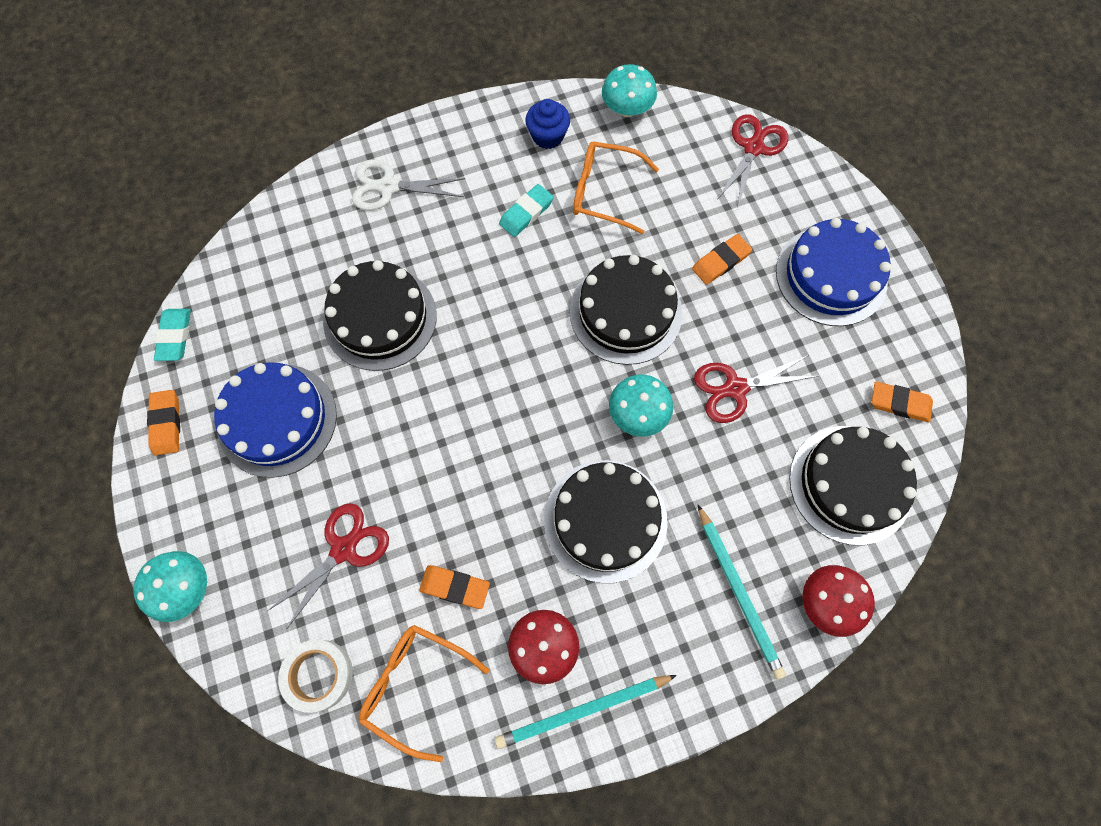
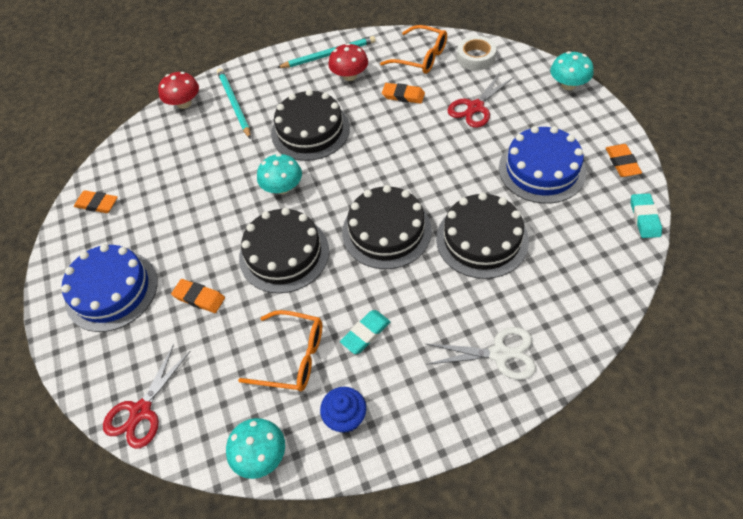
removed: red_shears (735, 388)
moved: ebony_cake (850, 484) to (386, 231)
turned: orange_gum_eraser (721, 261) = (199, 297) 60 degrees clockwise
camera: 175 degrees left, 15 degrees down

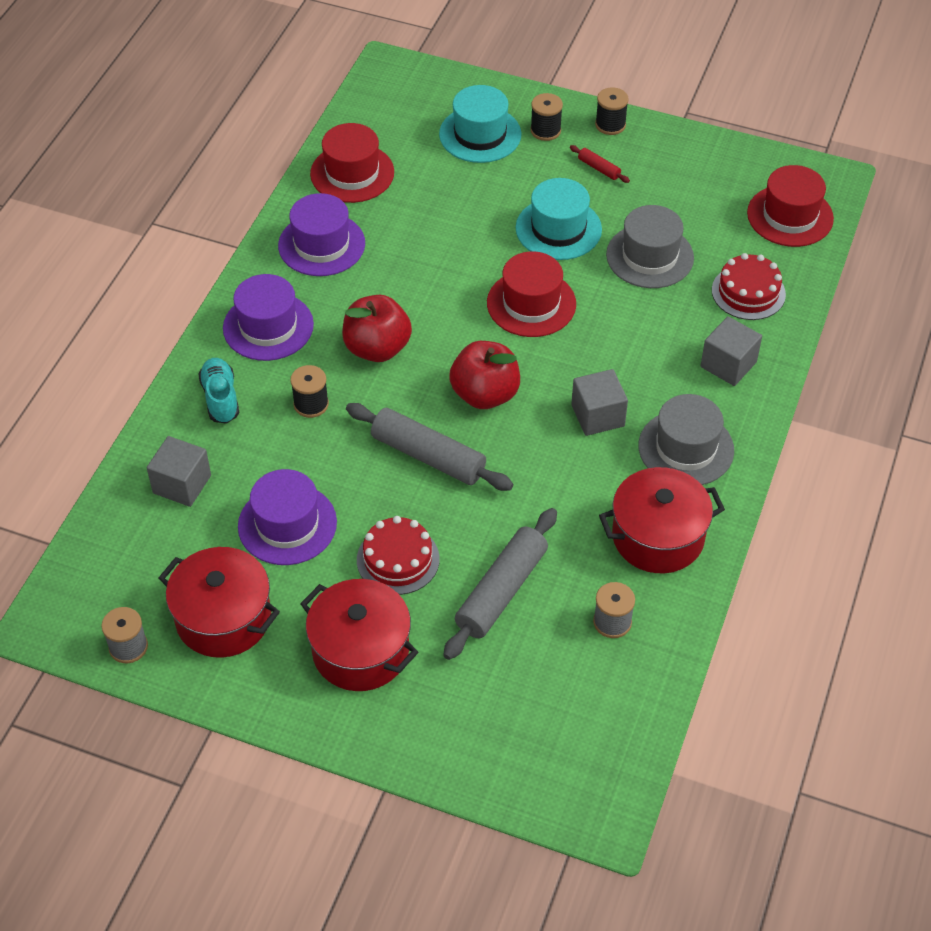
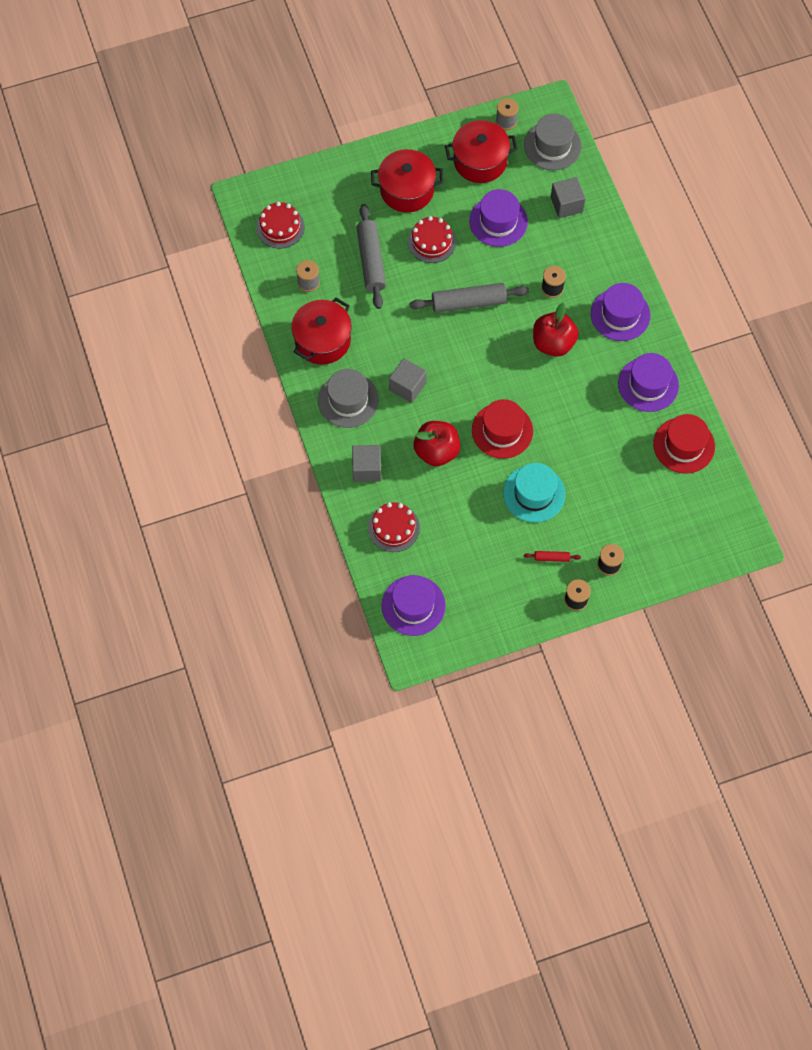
removed: teal_lace-up_shoe (220, 398); teal_tall_hat (480, 134)
added: red_cake (280, 227)
moved: red_apple (485, 394) to (436, 451); ash-grey_tall_hat (650, 256) to (552, 146)
recoloured: red_tall_hat (790, 216) to violet_tall_hat (413, 605)
camera: 140 degrees right, 15 degrees up

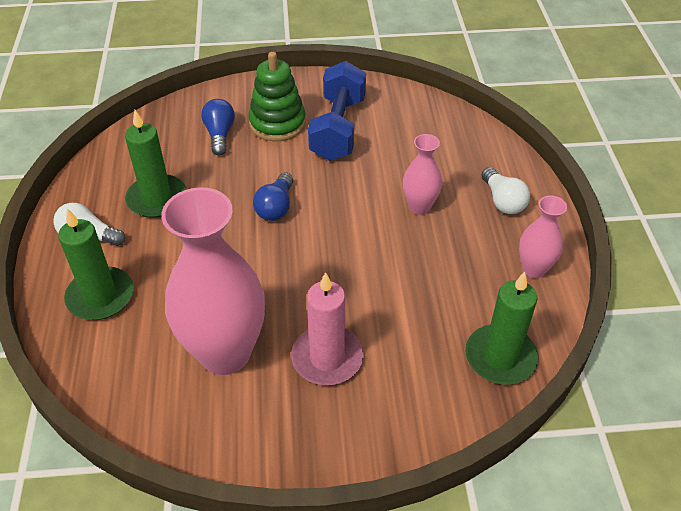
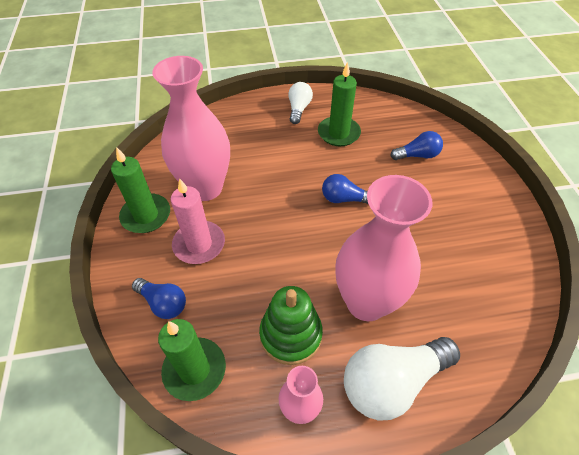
removed: royal_blue_hand_weight (338, 128)
added: royal_blue_lightbulb (163, 303)
moved: leaf-green_candle (100, 296) to (146, 215); leaf-green_ring_stacker (277, 123) to (290, 335)
resized: pink_flower_vase (419, 207) = (366, 302) x2.03; snow-white_lightbulb (502, 201) = (392, 382) x1.77
camera: 85 degrees right, 5 degrees up

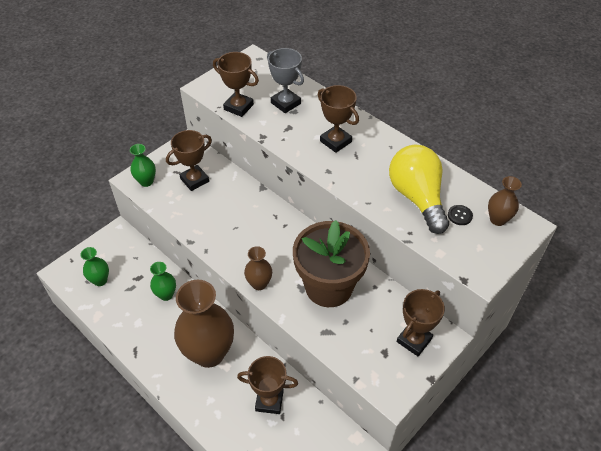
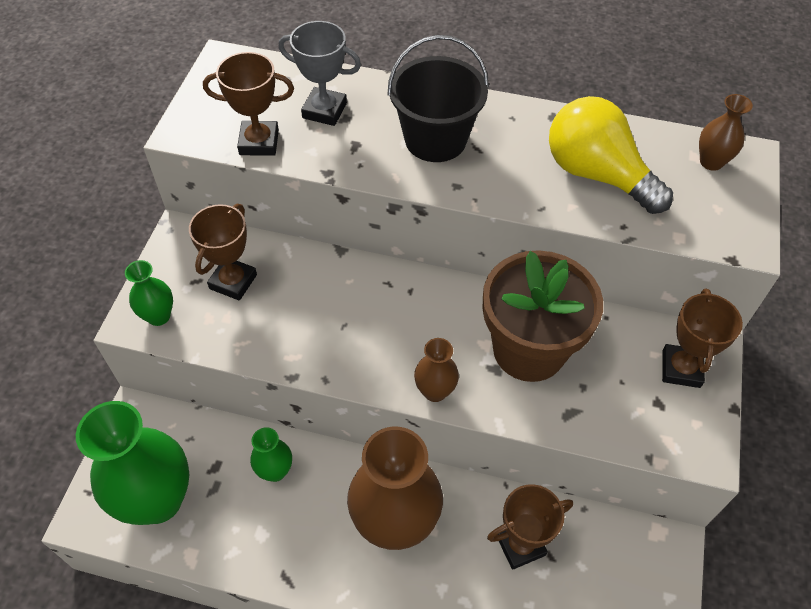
removed: ebony_sewing_button (460, 215)
replaced: dark_brown_trophy (335, 141) to ebony_bucket (435, 139)
resized: leaf-green_flower_vase (100, 280) = (158, 500) x2.13
camera: 30 degrees left, 5 degrees up

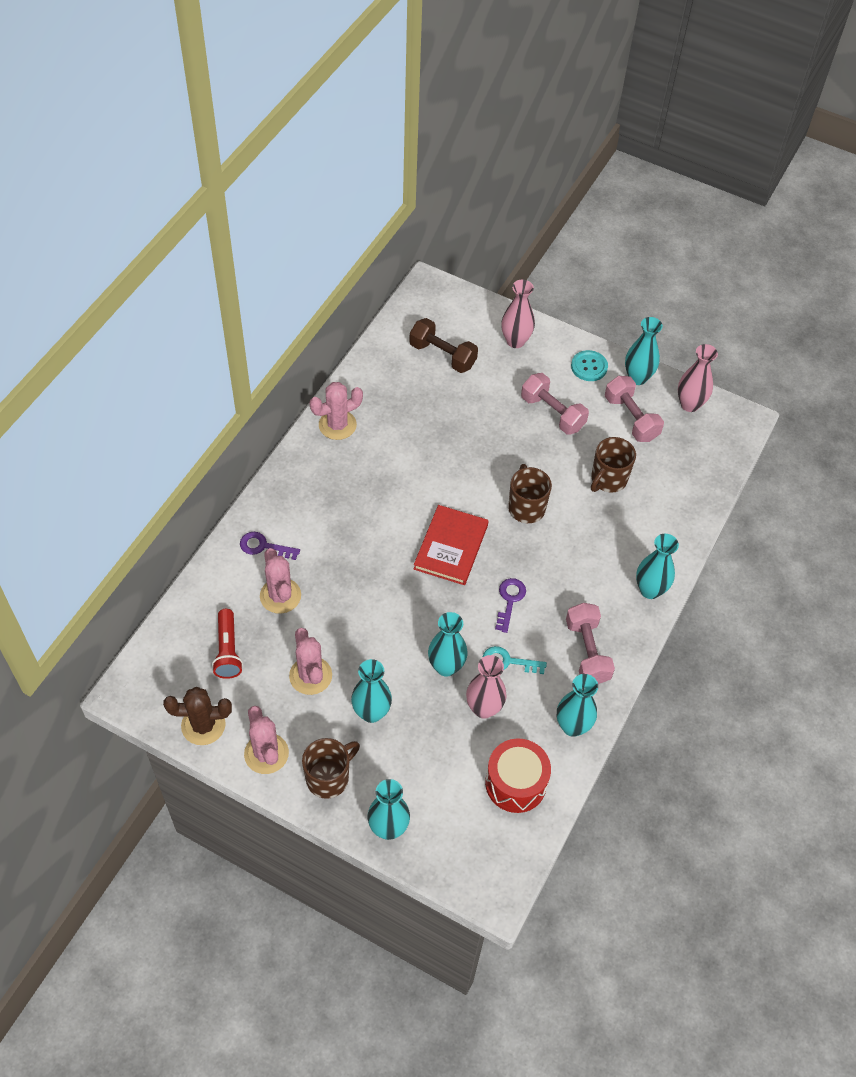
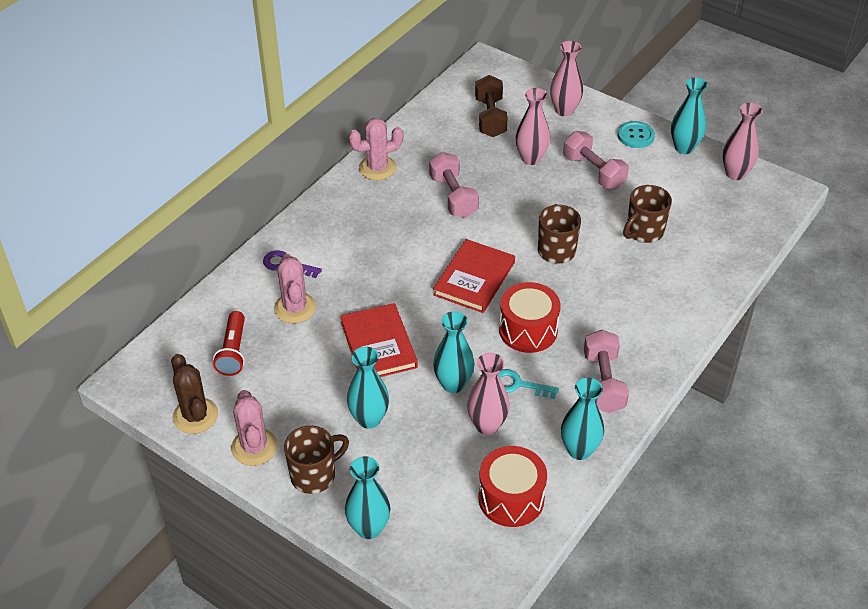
removed: pink_prickly_plant (310, 676); teal_flower_vase (650, 590)
added: red_hardback (378, 344); pink_flower_vase (531, 158)
moved: pink_hand_weight (631, 418) to (453, 196)
replaced: violet_door_key (509, 600) to red_drum (528, 330)
turned: dark_brown_prickly_plant (203, 725) = (195, 416) 60 degrees clockwise; dark_brown_hand_weight (442, 355) = (490, 118) 45 degrees clockwise
camera: 10 degrees right, 10 degrees down

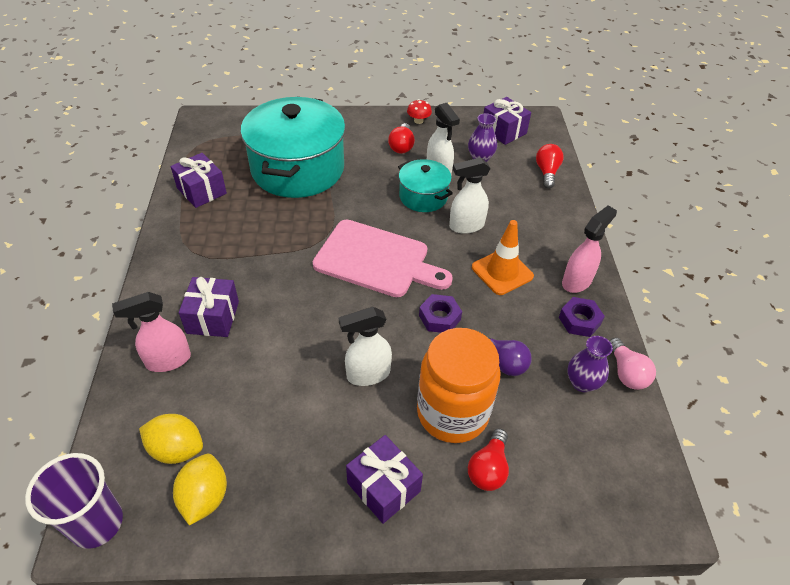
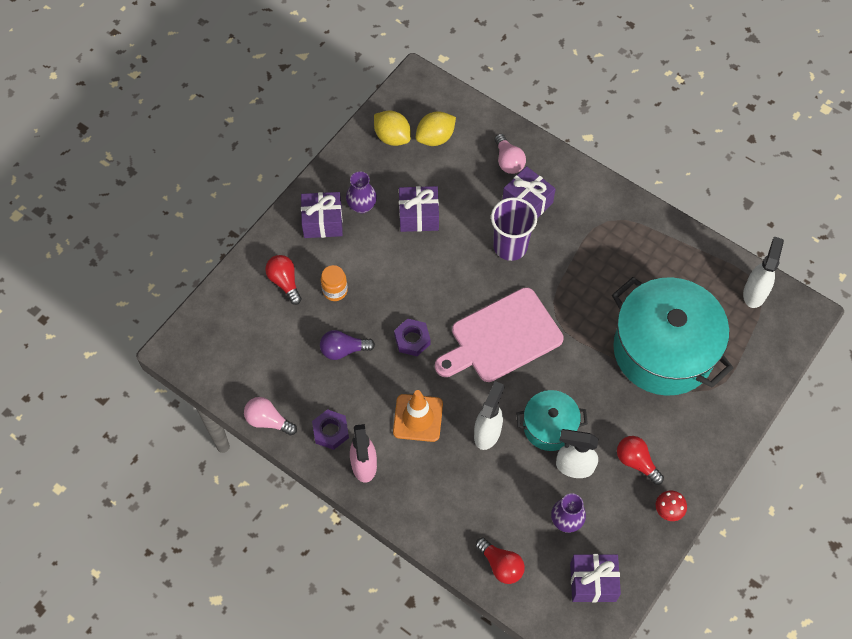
moved: violet_flower_vase (582, 383) to (362, 206); violet_gift (201, 191) to (419, 216); violet_tumbler (96, 523) to (510, 246); snow-white_spray_bottle (367, 374) to (754, 292)
replaced: pink_spray_bottle (167, 361) to pink_lightbulb (508, 161)
resized: orange_jar (452, 413) = (335, 291) x0.45
camera: 130 degrees right, 15 degrees up

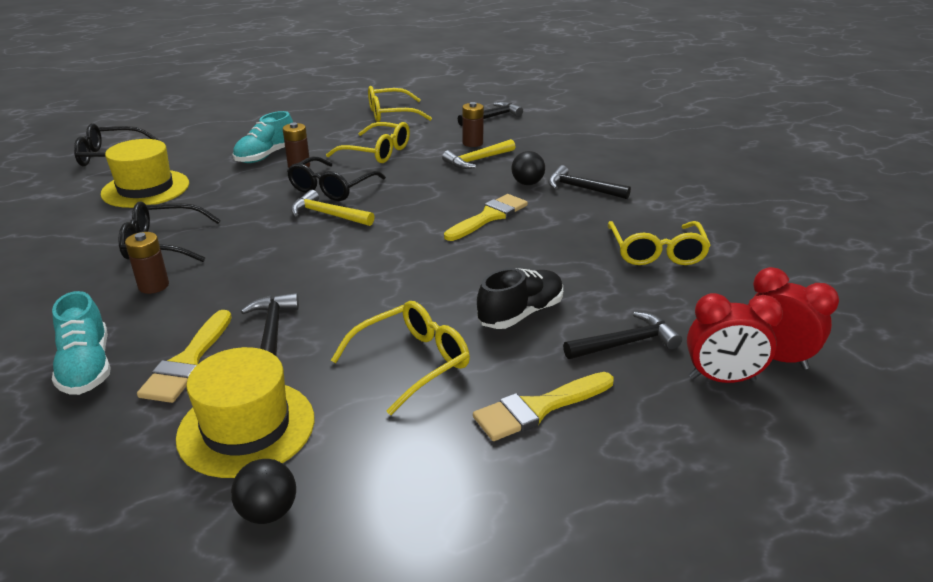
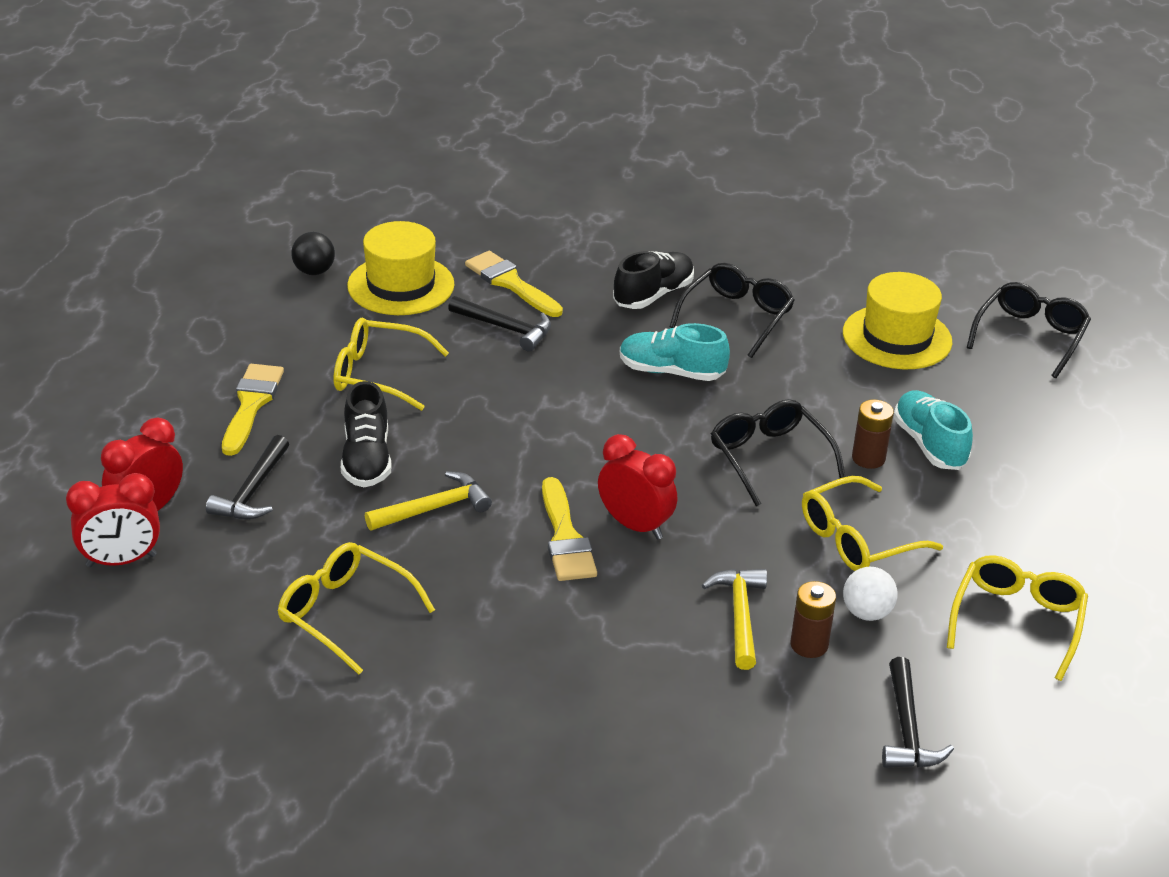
removed: ebony_ball (527, 183); ebony_carpenter's_hammer (582, 188)
added: red_alarm_clock (635, 525); snow-white_ball (866, 613)
moved: golden_carpenter's_hammer (328, 215) to (434, 508); teal_lace-up_shoe (87, 367) to (671, 372)
replaced: dark_brown_power_cell (153, 286) to ebony_lace-up_shoe (653, 295)
turned: golden_glasses (412, 362) = (378, 374) 105 degrees clockwise
camera: 125 degrees right, 5 degrees up

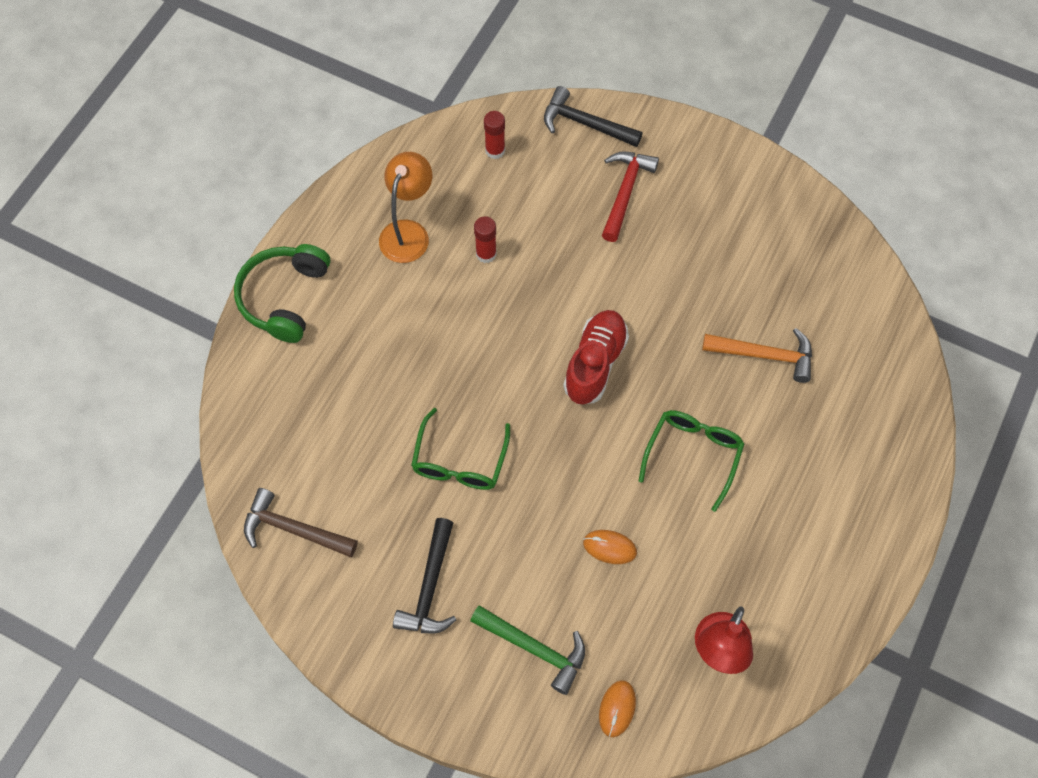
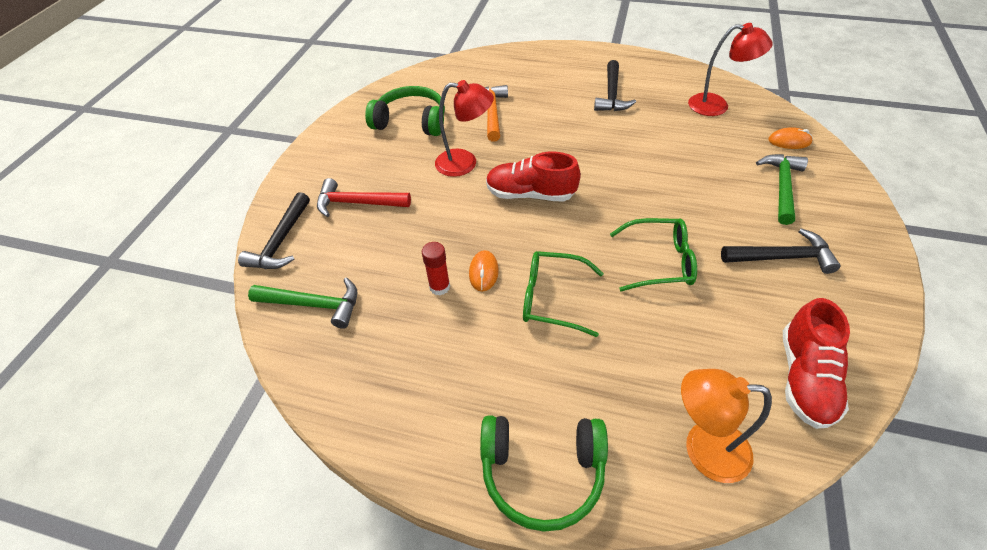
added: leaf-green_over-ear_headphones (411, 121); red_lamp (465, 163); ebony_carpenter's_hammer (611, 94)
moved: orange_PC_mouse (609, 547) to (483, 272); leaf-green_glasses (693, 454) to (552, 298); orange_lamp (408, 232) to (703, 449)
replaced: red_stick_of_glue (495, 150) to leaf-green_carpenter's_hammer (313, 305); dark_brown_carpenter's_hammer (294, 529) to red_lace-up_shoe (805, 378)
camera: 100 degrees left, 15 degrees down

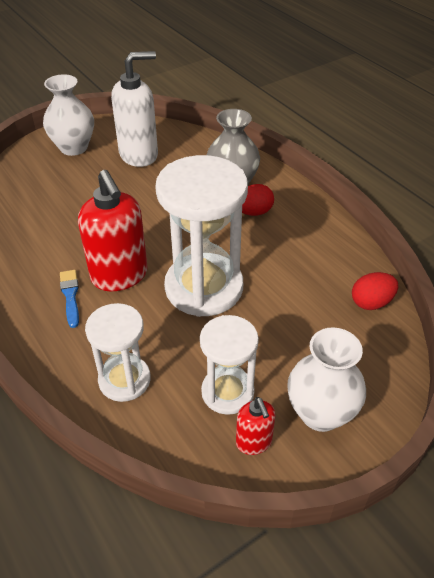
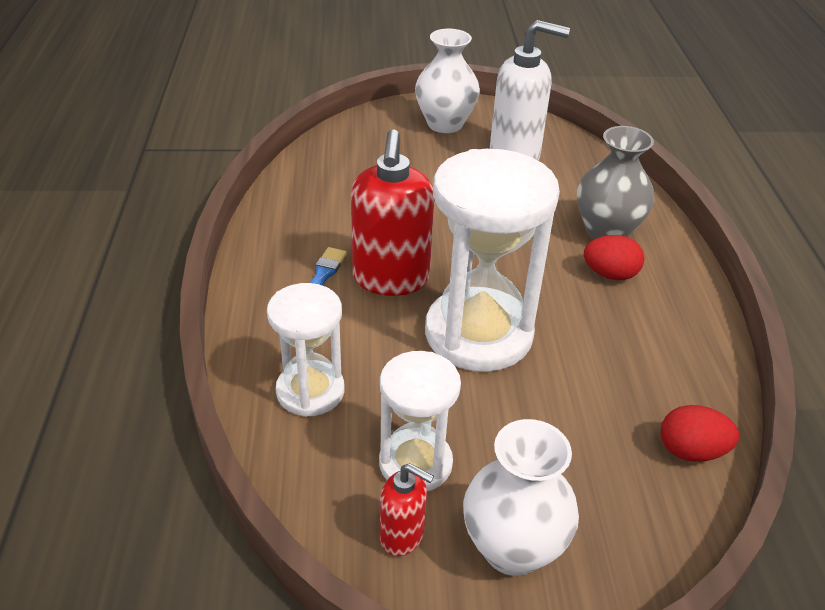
turned: red_pump_bottle (254, 442) = (402, 536) 75 degrees counterclockwise
camera: 30 degrees right, 5 degrees down

